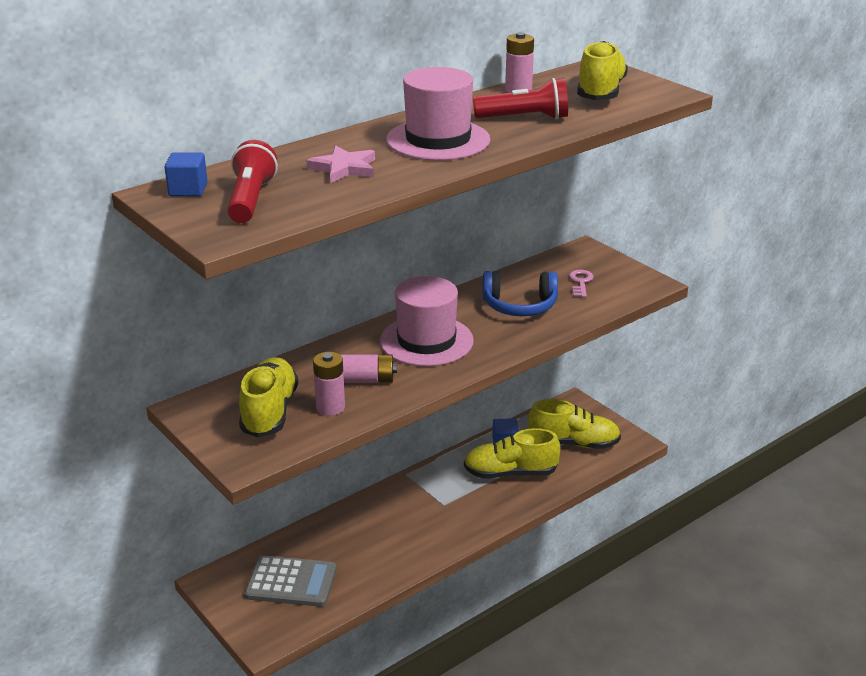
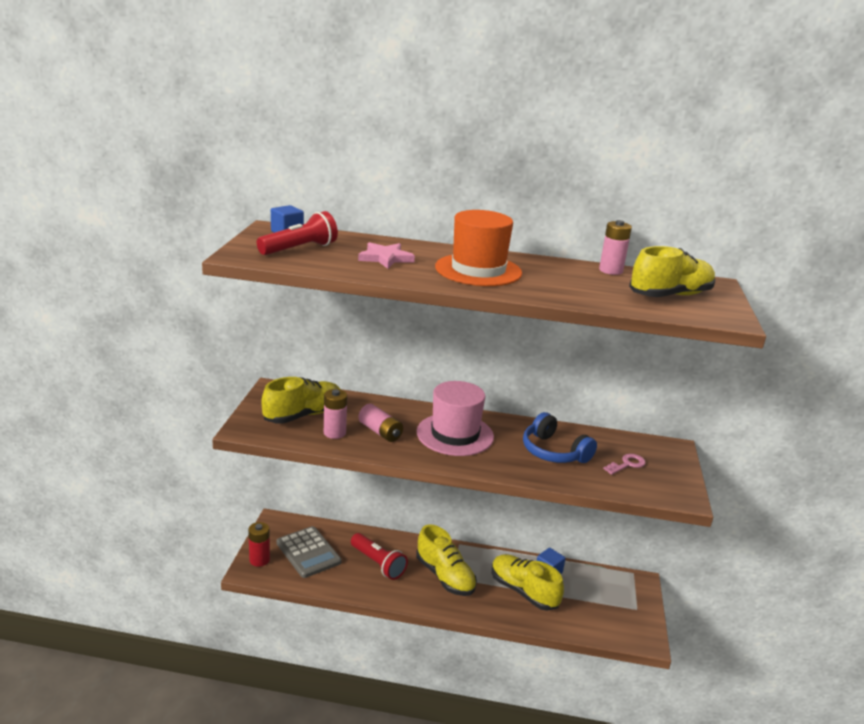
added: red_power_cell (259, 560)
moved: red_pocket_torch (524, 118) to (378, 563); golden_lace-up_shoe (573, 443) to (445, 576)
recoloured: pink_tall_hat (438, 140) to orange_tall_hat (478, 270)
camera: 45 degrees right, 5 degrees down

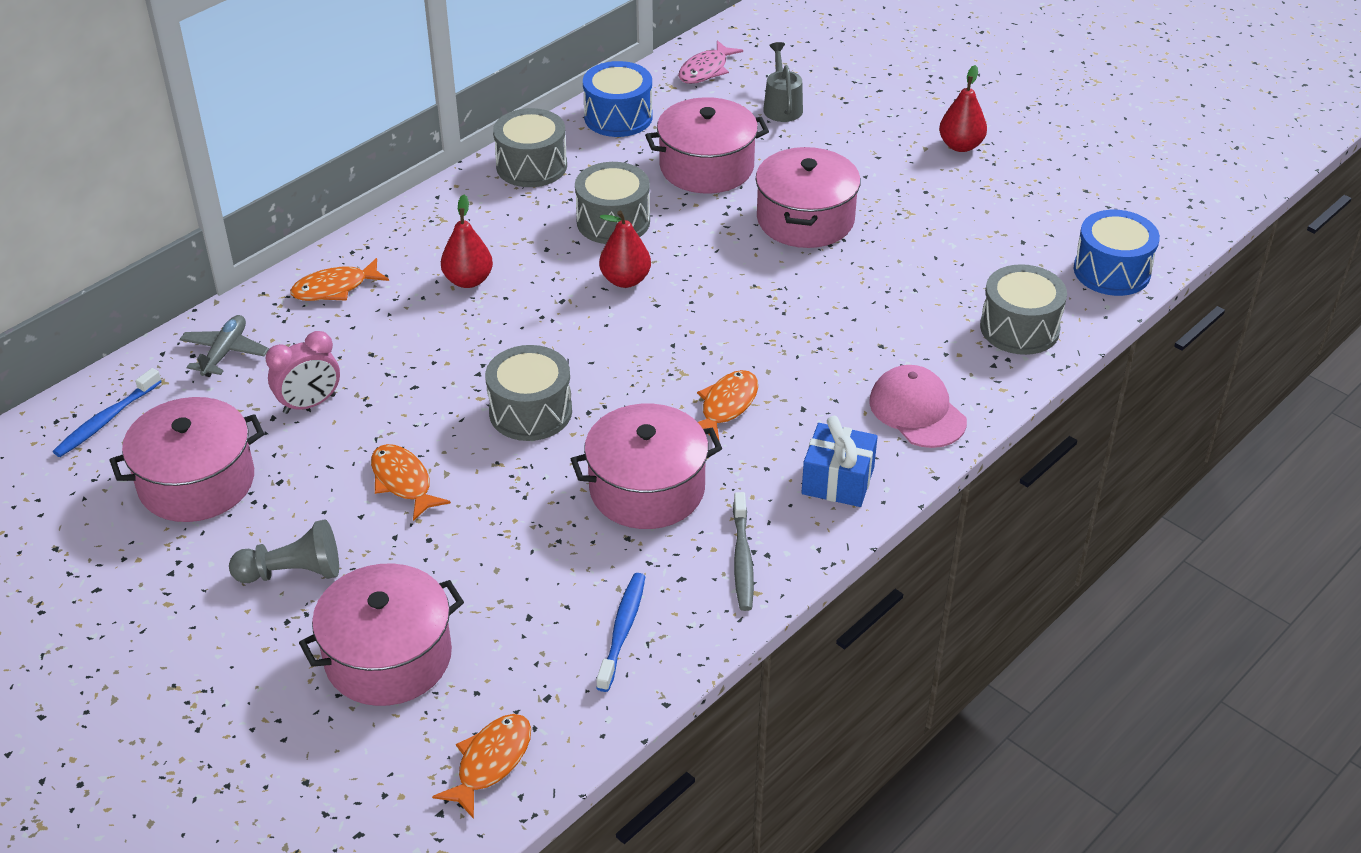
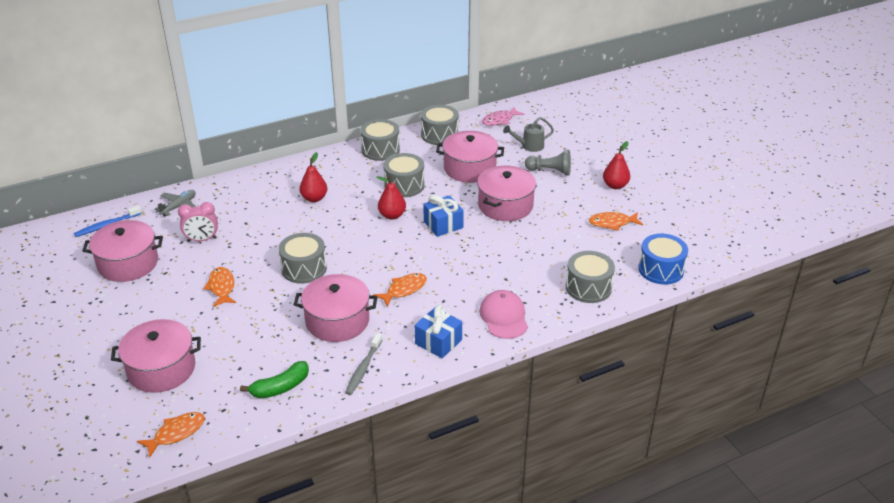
added: royal_blue_gift (443, 225)
moved: ash-grey_pawn (293, 572) to (550, 171); orange_toy_fish (335, 288) to (612, 223)
replaced: royal_blue_tooth_brush (622, 630) to leaf-green_banana_fruit (280, 387)
recoloured: royal_blue_drum (618, 117) to ash-grey_drum (439, 135)
turned: ash-grey_watering_can (782, 106) = (529, 146) 120 degrees counterclockwise
camera: 20 degrees right, 5 degrees down

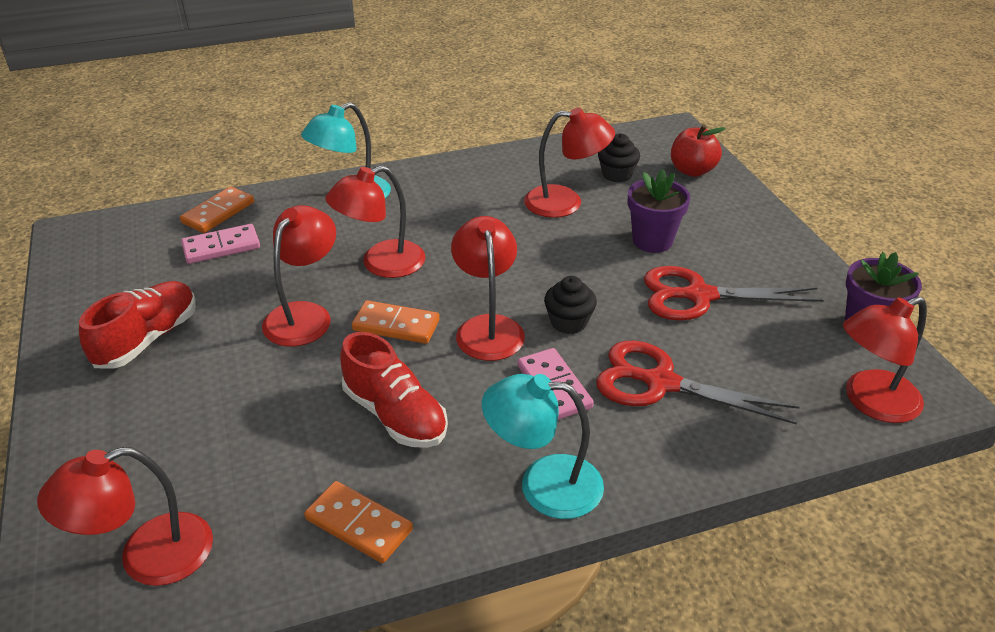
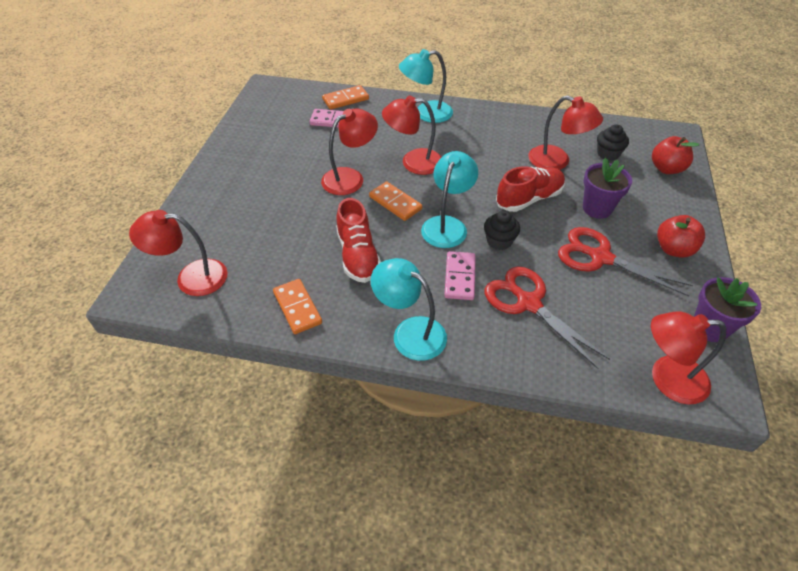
added: red_apple (673, 249)
moved: red_lace-up_shoe (147, 339) to (529, 199)
recoloured: red_lamp (488, 327) to teal_lamp (447, 225)
camera: 30 degrees right, 10 degrees up

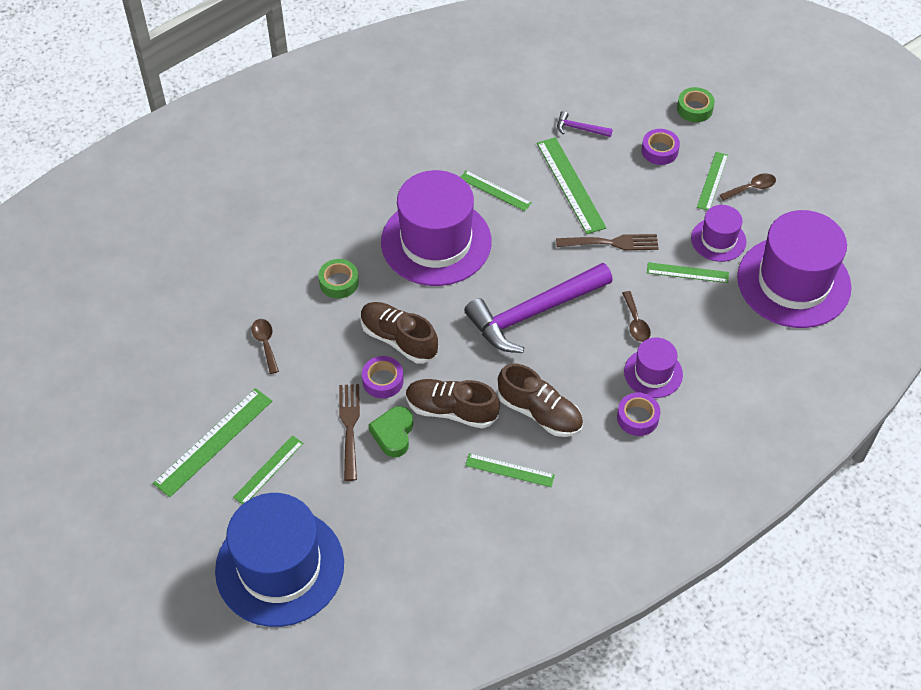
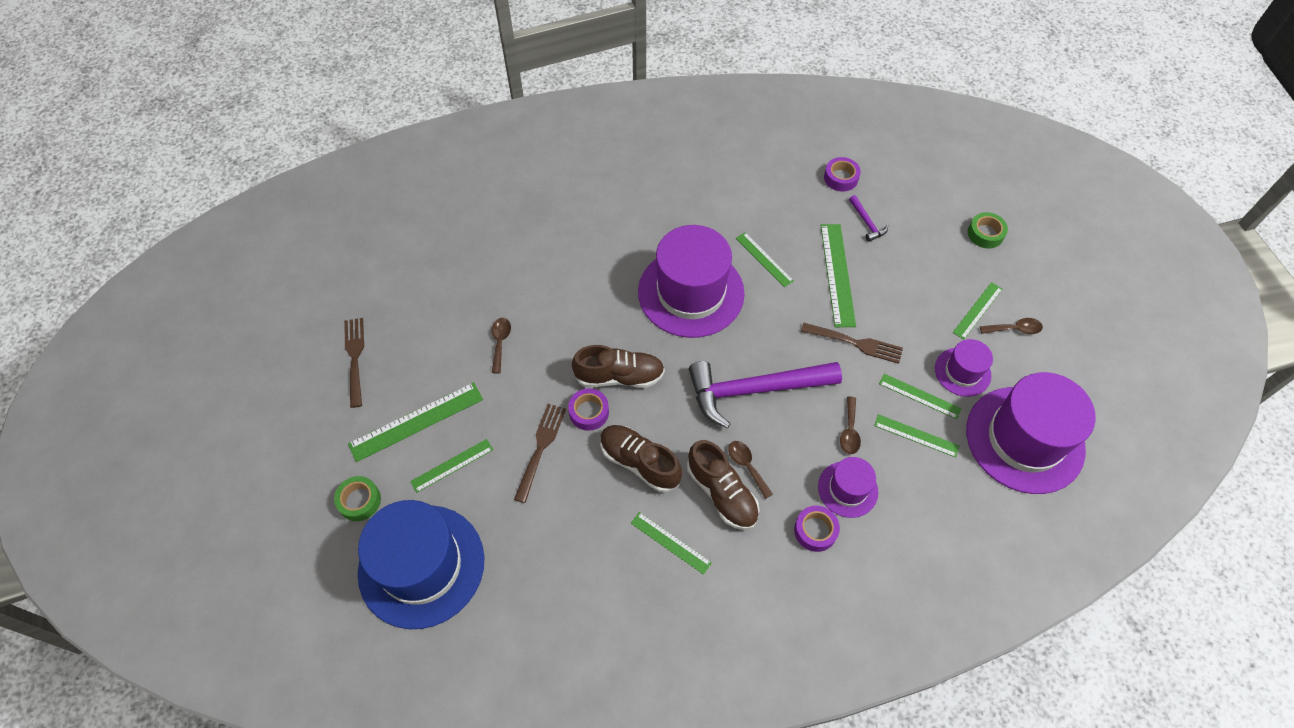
removed: leaf-green_love_heart (393, 434)
added: dark_brown_table_fork (355, 358); dark_brown_teaspoon (747, 466); leaf-green_straightedge (916, 435)
moved: leaf-green_tape (339, 282) to (359, 501); violet_tape (659, 151) to (841, 178)
turned: dark_brown_lace-up_shoe (398, 339) = (619, 376) 120 degrees clockwise; violet_carpenter's_hammer (580, 129) = (867, 222) 150 degrees counterclockwise
camera: 20 degrees right, 5 degrees up

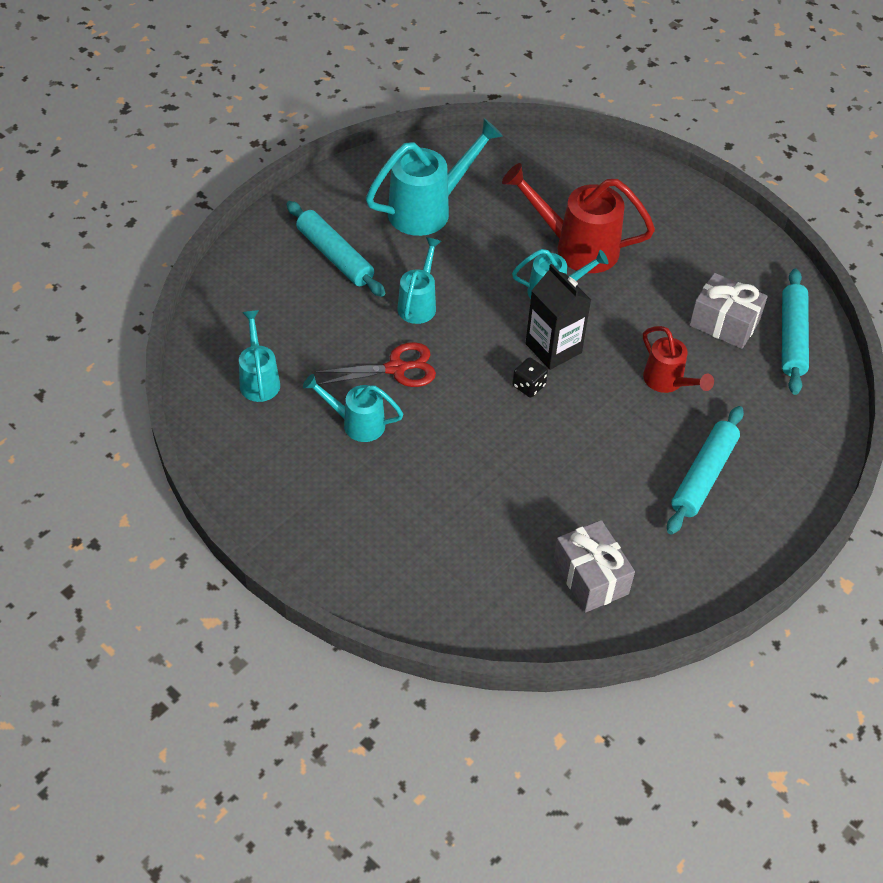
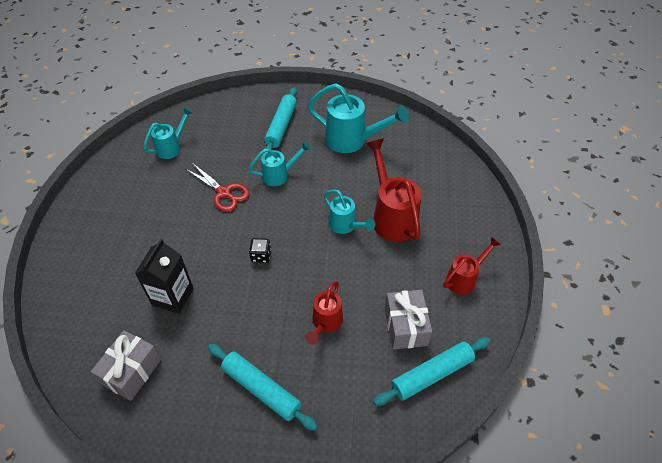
removed: teal_watering_can (356, 423)
added: red_watering_can (464, 278)
moved: ebony_juice_carton (553, 348) to (172, 296)
turned: teal_rolling_pin (703, 476) = (261, 389) 45 degrees clockwise
camera: 55 degrees right, 0 degrees up

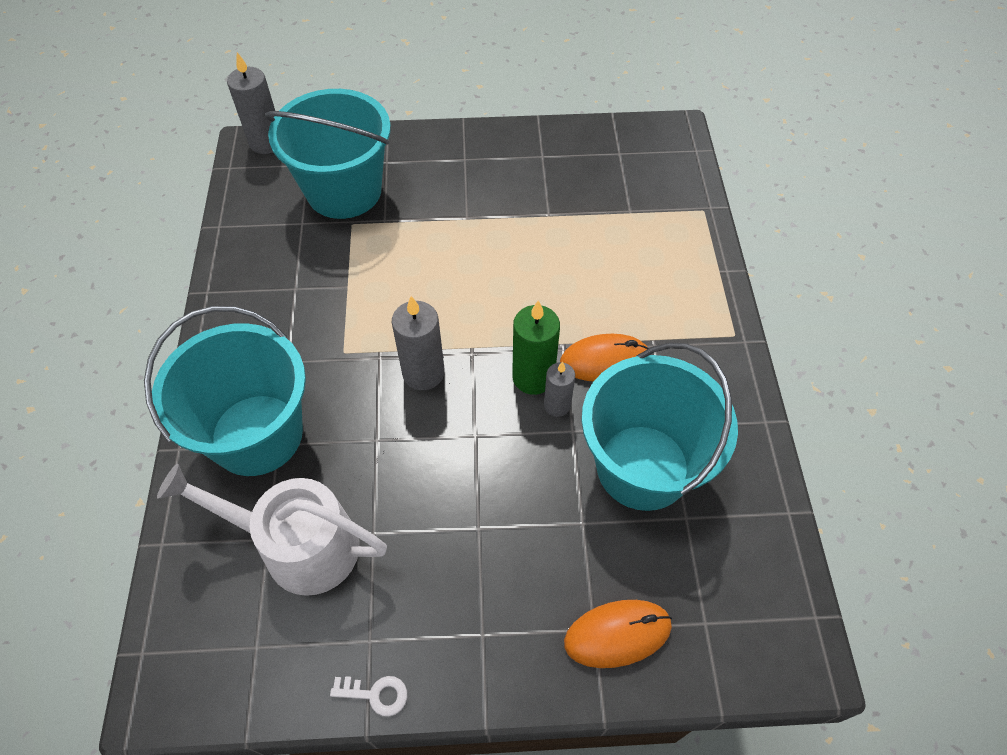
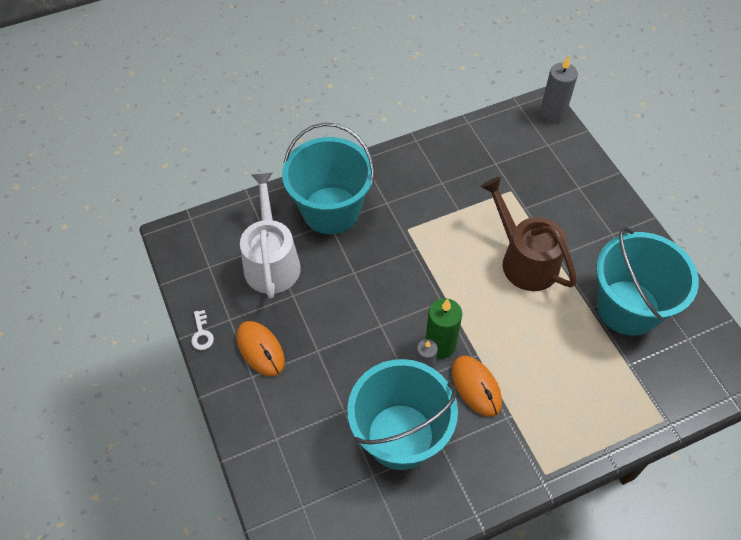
removed: ash-grey_candle (423, 373)
added: dark_brown_watering_can (524, 260)
moved: orange_PC_mouse (617, 634) to (260, 349); teal_bucket (344, 191) to (628, 307)
camera: 70 degrees right, 0 degrees up

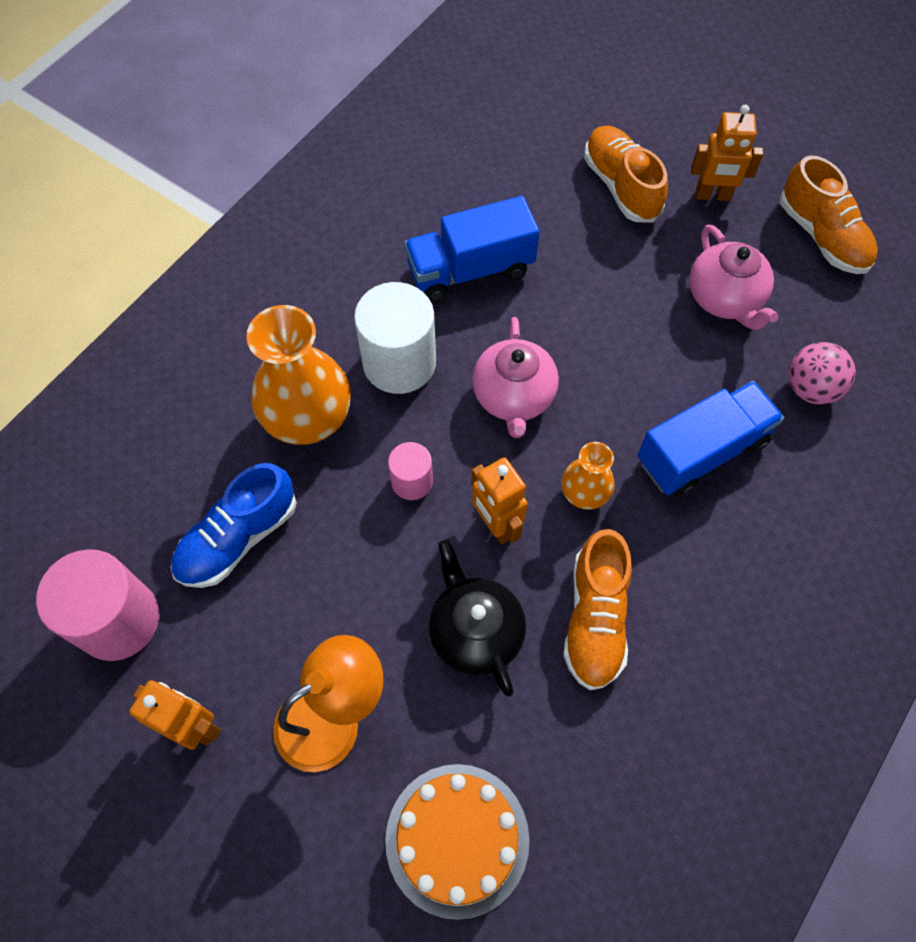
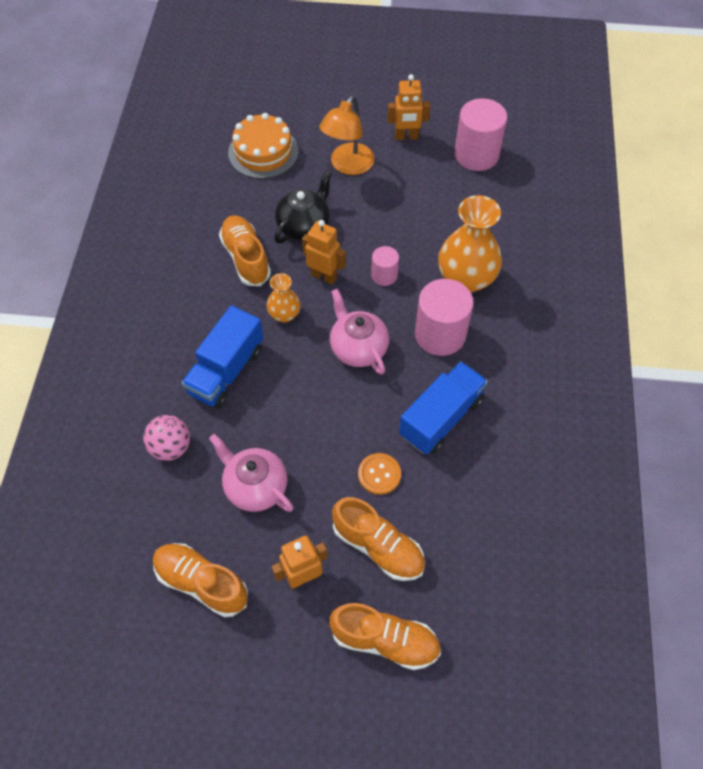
removed: royal_blue_lace-up_shoe (238, 538)
added: orange_lace-up_shoe (385, 640); orange_sewing_button (379, 474)
recoloured: snow-white_cylinder_shape (399, 362) to pink_cylinder_shape (440, 334)
turned: ebony_tea_pot (475, 631) = (304, 226) 90 degrees counterclockwise
camera: 150 degrees right, 5 degrees down

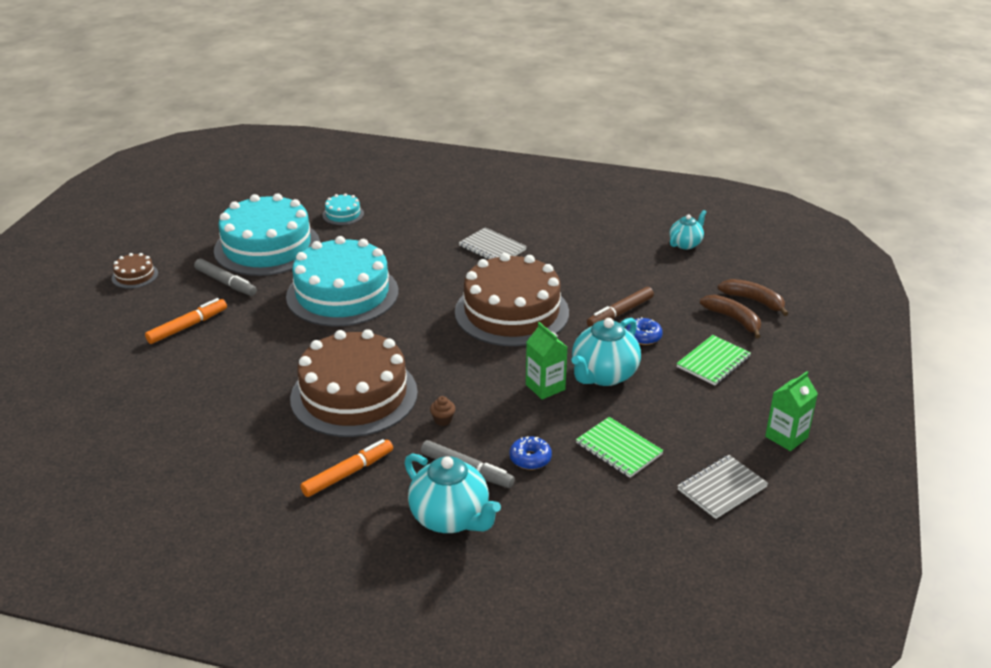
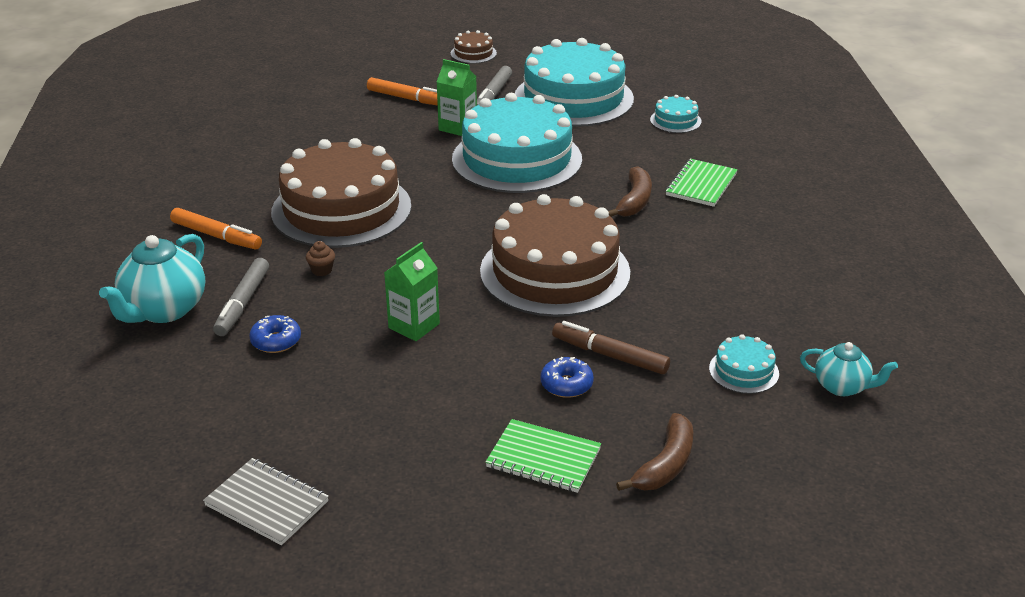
removed: ash-grey_notepad (492, 248); teal_tea_pot (603, 375)
added: teal_cake (743, 371)
moved: leaf-green_juice_carton (786, 437) to (457, 127); dark_brown_banana_fruit (754, 301) to (634, 201); leaf-green_notepad (619, 449) to (701, 185)
camera: 70 degrees right, 0 degrees up

